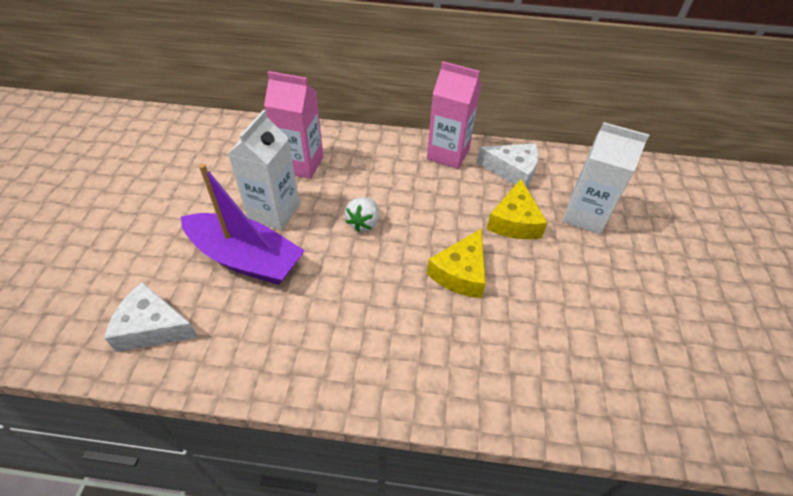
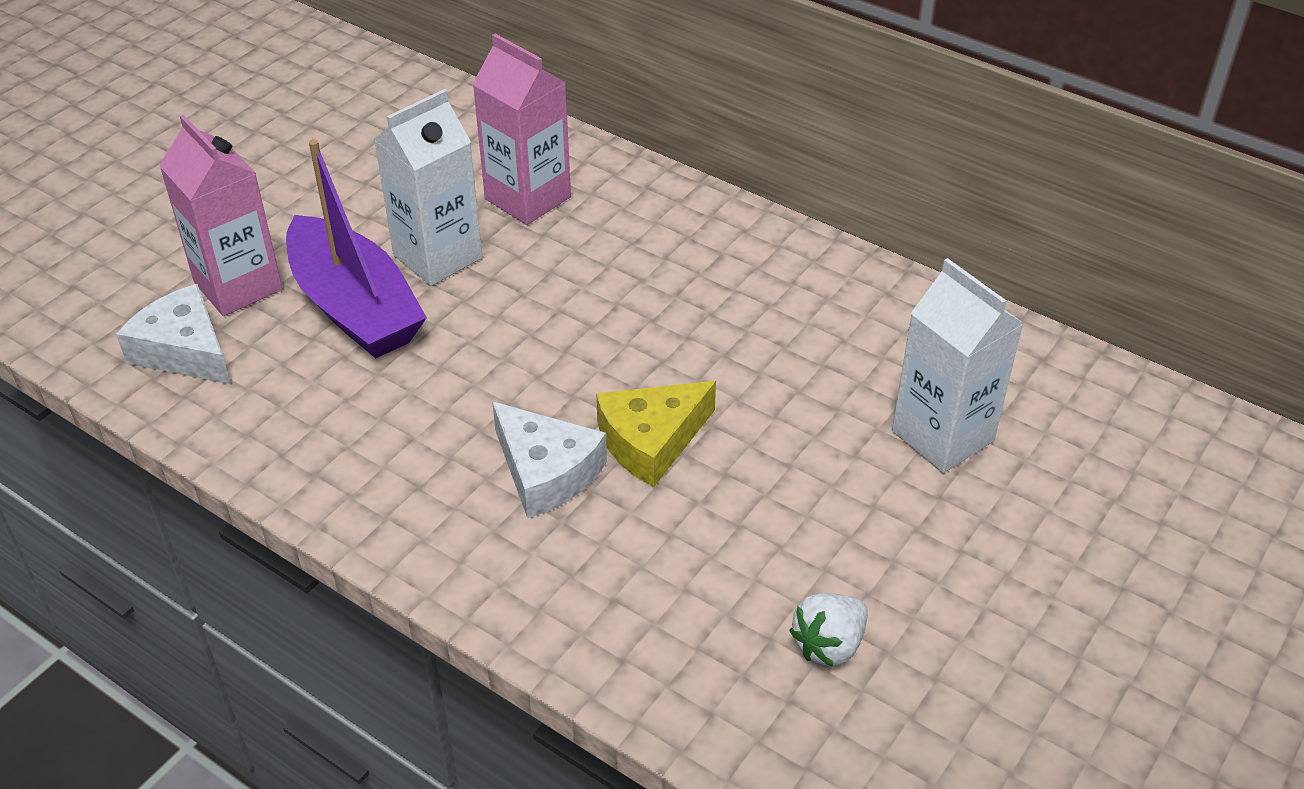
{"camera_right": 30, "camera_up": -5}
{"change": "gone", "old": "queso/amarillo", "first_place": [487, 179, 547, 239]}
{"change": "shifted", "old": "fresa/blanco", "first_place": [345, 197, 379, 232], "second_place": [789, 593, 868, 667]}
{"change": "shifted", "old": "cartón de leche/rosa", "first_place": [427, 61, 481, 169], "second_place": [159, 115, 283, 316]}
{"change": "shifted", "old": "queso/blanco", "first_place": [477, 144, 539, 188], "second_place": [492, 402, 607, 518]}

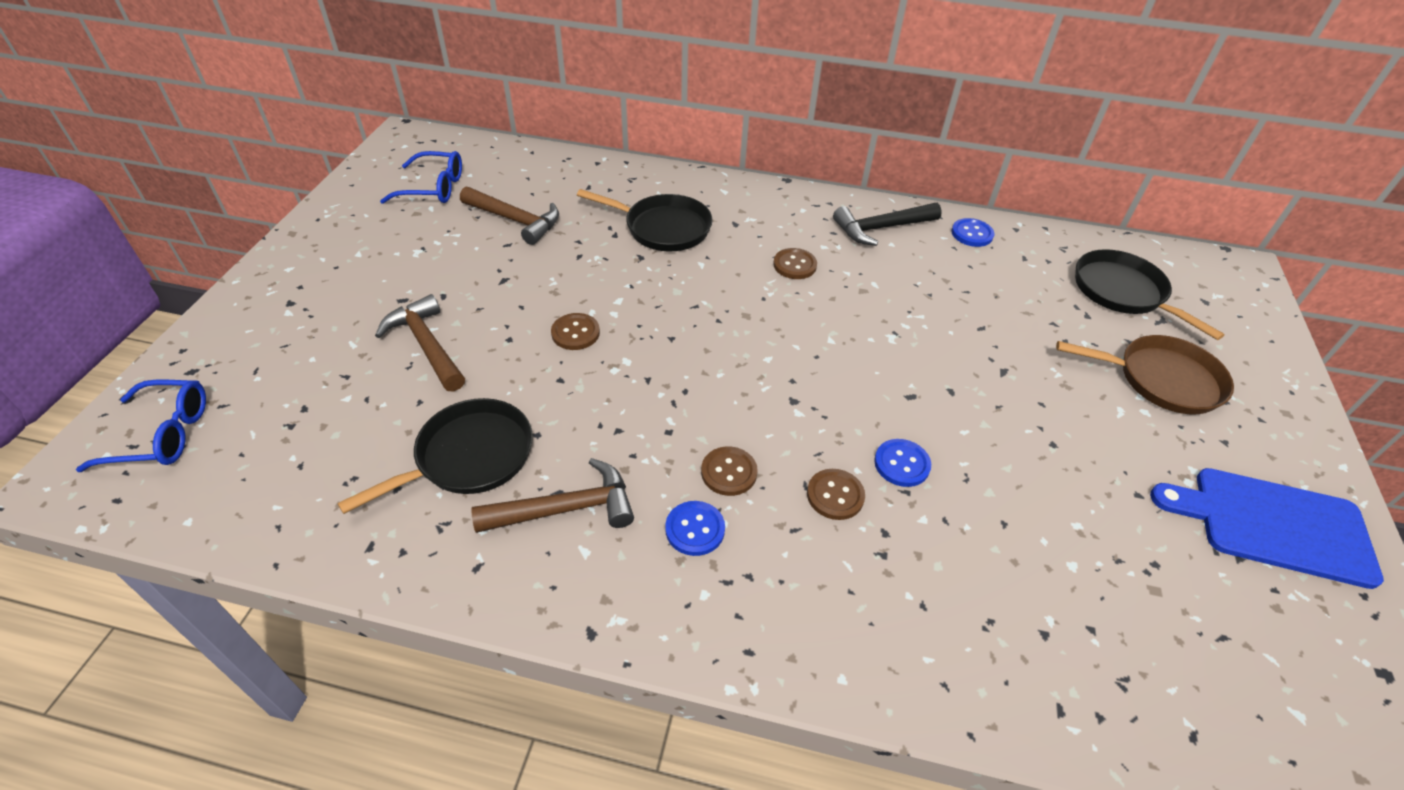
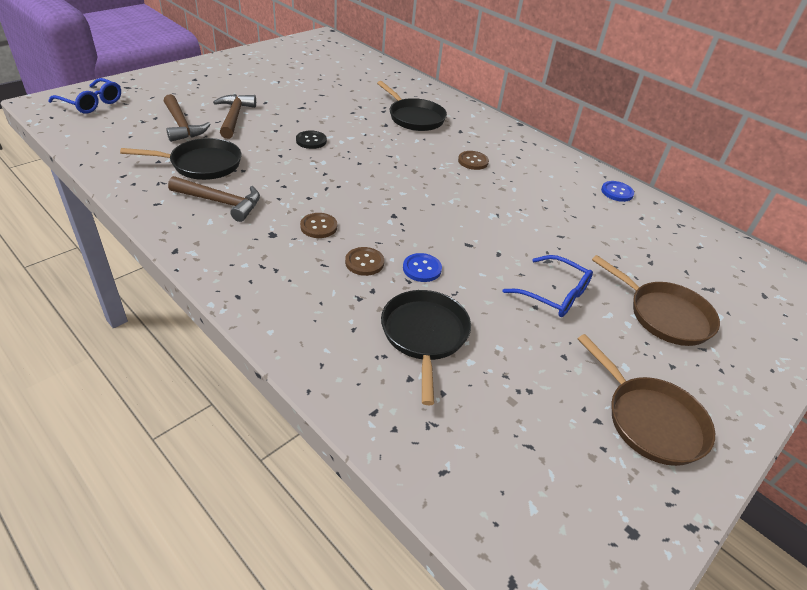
{"camera_right": 30, "camera_up": -5}
{"change": "gone", "old": "botón/azul", "first_place": [665, 501, 725, 556]}
{"change": "gone", "old": "martillo/negro", "first_place": [833, 203, 942, 246]}
{"change": "shifted", "old": "gafas/azul", "first_place": [380, 151, 462, 204], "second_place": [503, 255, 593, 317]}
{"change": "shifted", "old": "martillo/marrón", "first_place": [460, 187, 559, 245], "second_place": [164, 94, 210, 142]}
{"change": "shifted", "old": "sartén/negro", "first_place": [1075, 249, 1225, 340], "second_place": [381, 290, 471, 405]}
{"change": "swapped", "old": "tabla de cortar/azul", "new": "sartén/marrón", "first_place": [1150, 468, 1384, 589], "second_place": [578, 334, 715, 466]}
{"change": "repainted", "old": "botón/marrón", "new": "botón/negro", "first_place": [551, 313, 600, 350], "second_place": [296, 131, 327, 149]}

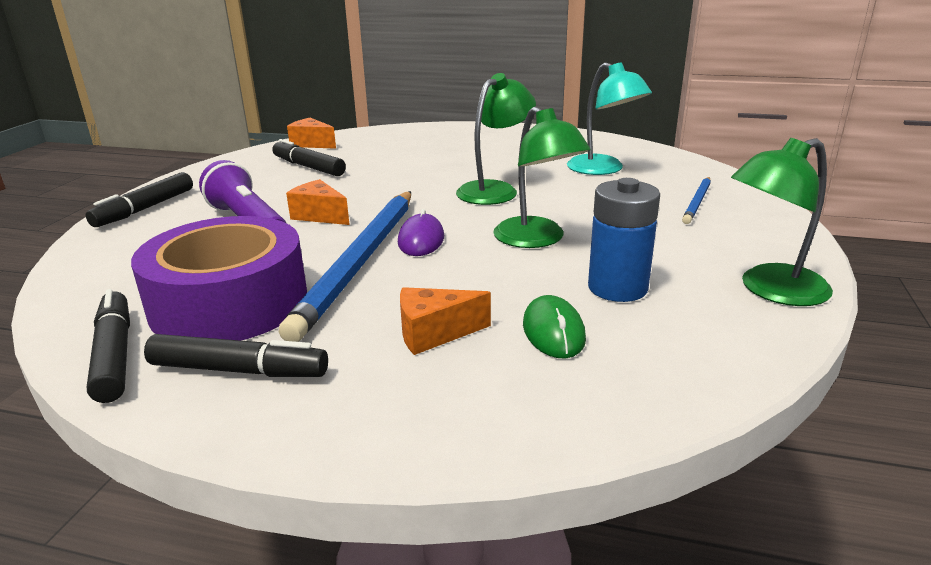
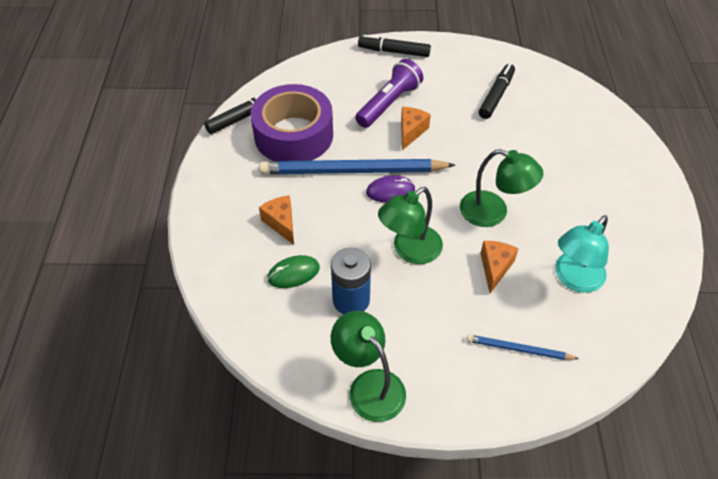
{"camera_right": 75, "camera_up": 25}
{"change": "gone", "old": "rotulador/negro", "first_place": [144, 334, 328, 377]}
{"change": "shifted", "old": "queso/naranja", "first_place": [287, 118, 336, 149], "second_place": [480, 241, 518, 293]}

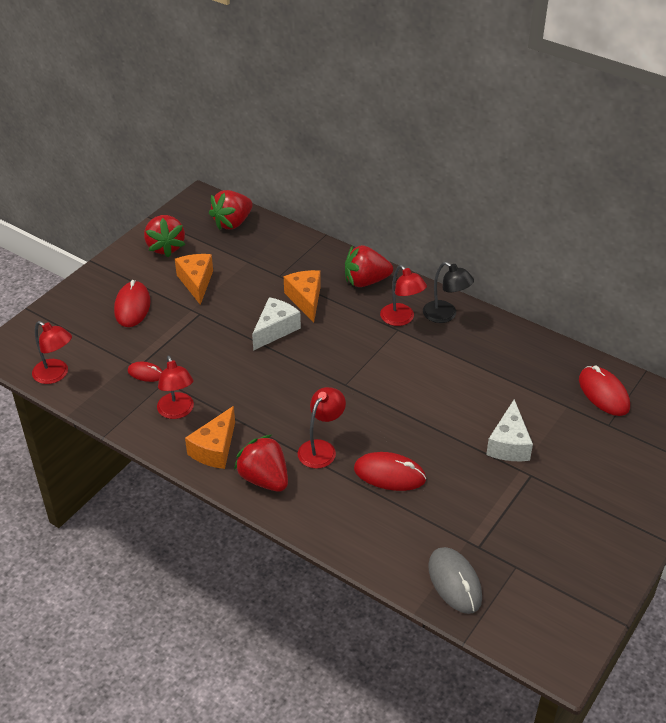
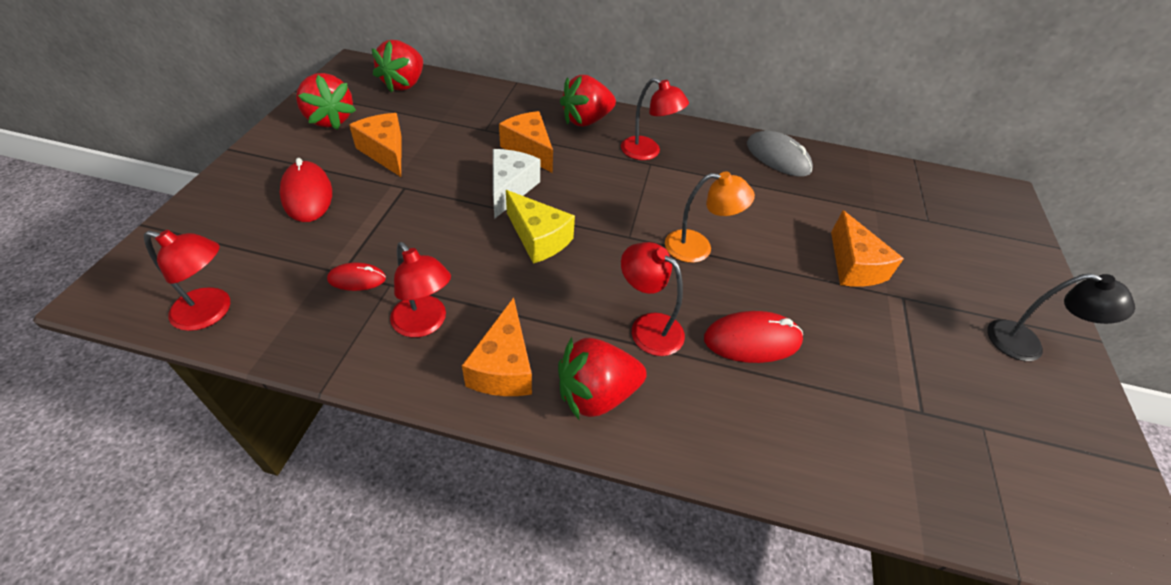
{"camera_right": -25, "camera_up": 5}
{"change": "gone", "old": "ratón/rojo", "first_place": [579, 365, 630, 416]}
{"change": "new", "new": "queso/amarillo", "second_place": [506, 190, 575, 264]}
{"change": "new", "new": "lámpara/naranja", "second_place": [665, 171, 755, 263]}
{"change": "shifted", "old": "lámpara/negro", "first_place": [423, 262, 474, 323], "second_place": [987, 274, 1135, 361]}
{"change": "shifted", "old": "ratón/gris", "first_place": [428, 547, 482, 614], "second_place": [747, 131, 813, 177]}
{"change": "repainted", "old": "queso/blanco", "new": "queso/naranja", "first_place": [486, 399, 533, 461], "second_place": [831, 210, 904, 287]}
{"change": "rotated", "old": "fresa/rojo", "first_place": [234, 435, 288, 492], "second_place": [558, 337, 647, 420], "degrees": -45}
{"change": "rotated", "old": "lámpara/rojo", "first_place": [298, 387, 346, 469], "second_place": [621, 242, 685, 356], "degrees": -60}

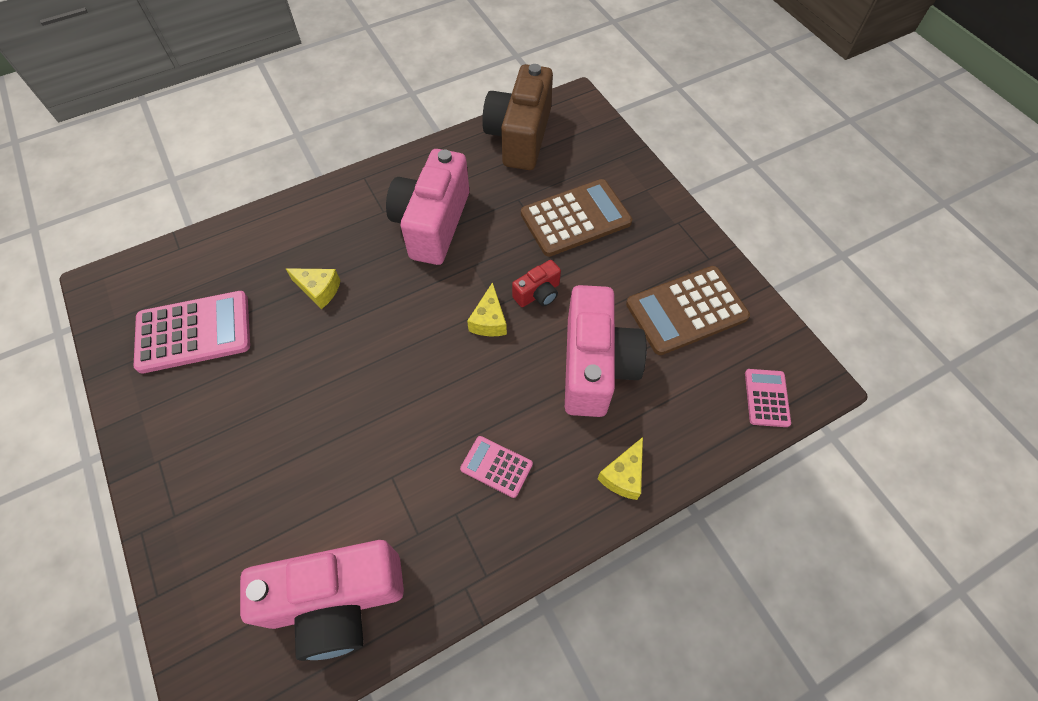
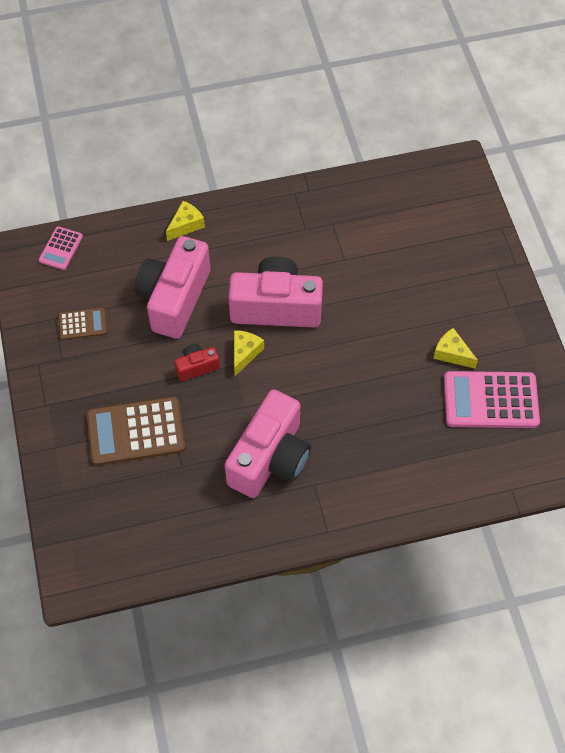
{"camera_right": -165, "camera_up": 0}
{"change": "gone", "old": "calculadora/rosa", "first_place": [460, 436, 533, 498]}
{"change": "gone", "old": "cámara/marrón", "first_place": [482, 64, 553, 170]}
{"change": "shifted", "old": "cámara/rosa", "first_place": [240, 540, 404, 661], "second_place": [228, 256, 323, 328]}
{"change": "shifted", "old": "queso/amarillo", "first_place": [286, 268, 341, 309], "second_place": [433, 328, 478, 369]}
{"change": "scaled", "old": "calculadora/marrón", "first_place": [626, 266, 750, 355], "second_place": [58, 308, 107, 340], "factor": 0.53}

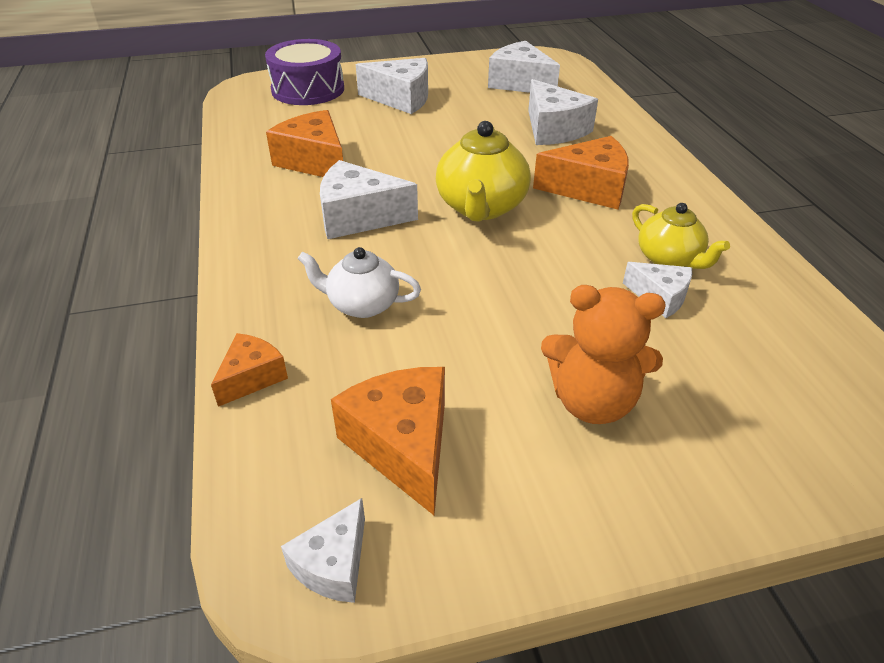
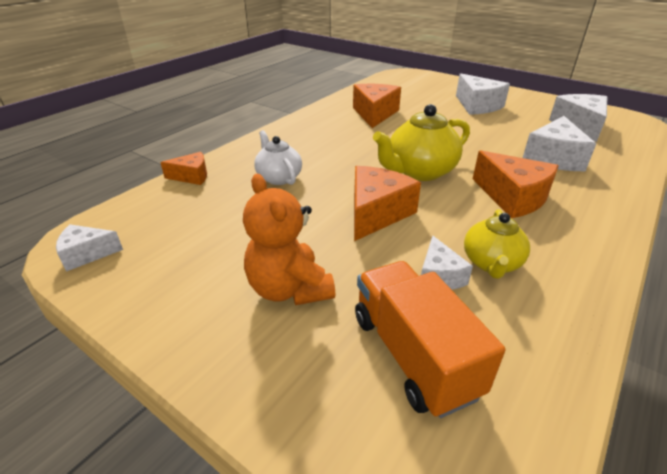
{"camera_right": 50, "camera_up": -5}
{"change": "gone", "old": "tambor/morado", "first_place": [265, 39, 344, 105]}
{"change": "gone", "old": "queso/blanco", "first_place": [320, 160, 418, 239]}
{"change": "new", "new": "camión/naranja", "second_place": [355, 261, 505, 418]}
{"change": "shifted", "old": "queso/naranja", "first_place": [331, 367, 445, 515], "second_place": [354, 166, 421, 241]}

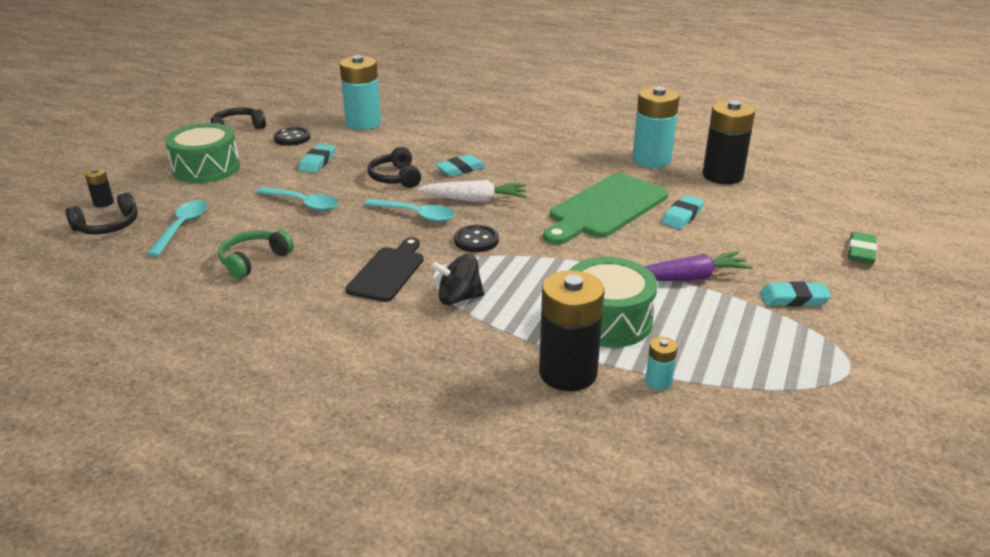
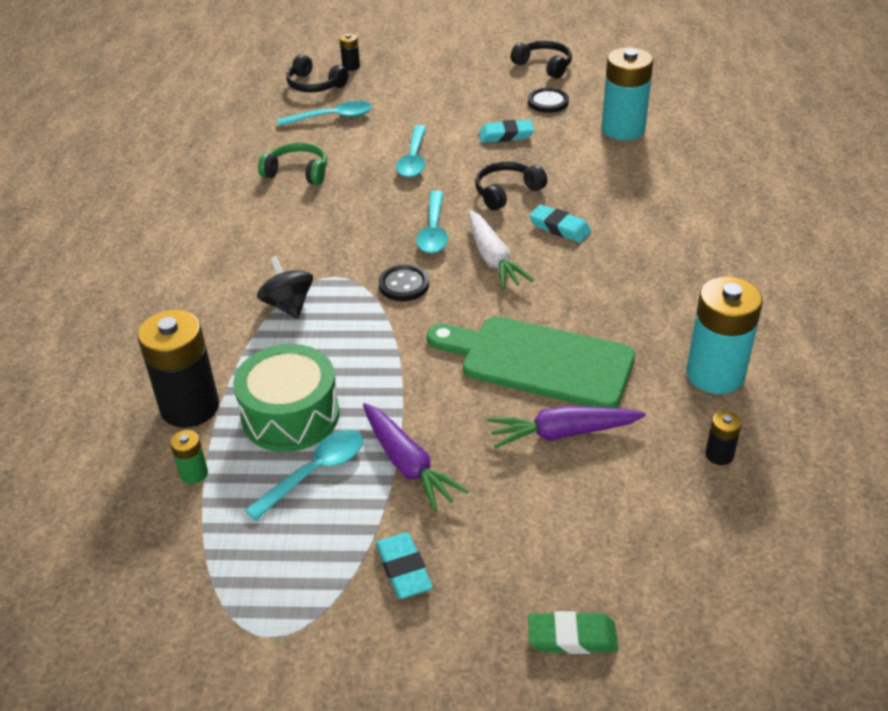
{"camera_right": 70, "camera_up": 10}
{"change": "gone", "old": "tambor/verde", "first_place": [165, 123, 240, 183]}
{"change": "gone", "old": "tabla de cortar/negro", "first_place": [346, 237, 424, 302]}
{"change": "new", "new": "cuchara/turquesa", "second_place": [245, 430, 363, 521]}
{"change": "swapped", "old": "goma de borrar/turquesa", "new": "zanahoria/morado", "first_place": [662, 195, 704, 229], "second_place": [488, 406, 646, 448]}
{"change": "repainted", "old": "pila/turquesa", "new": "pila/verde", "first_place": [645, 337, 678, 391], "second_place": [170, 430, 208, 484]}
{"change": "scaled", "old": "pila/negro", "first_place": [702, 100, 755, 184], "second_place": [705, 411, 742, 465], "factor": 0.45}

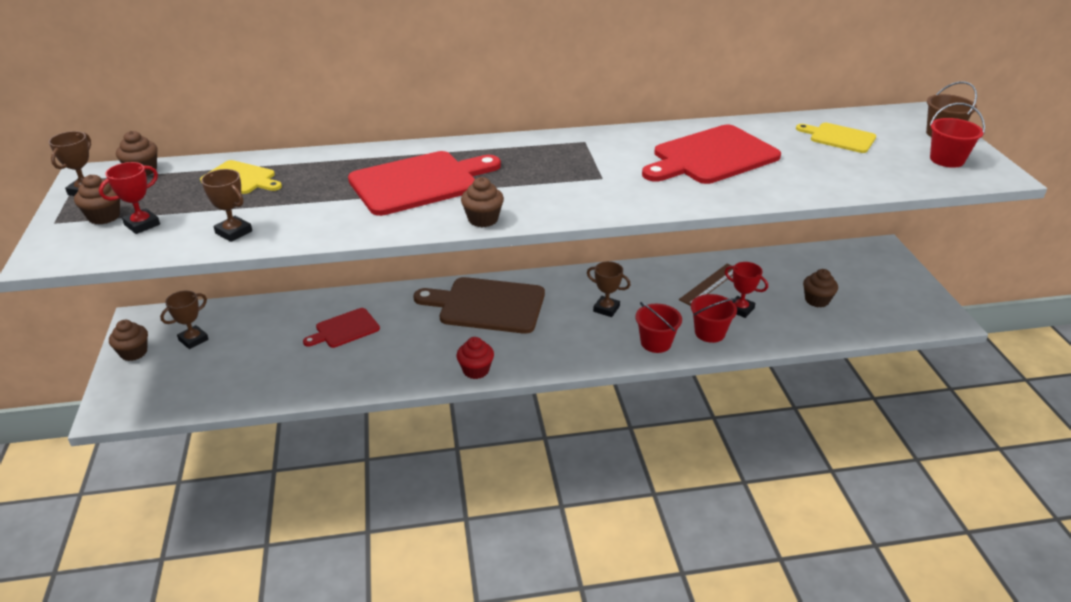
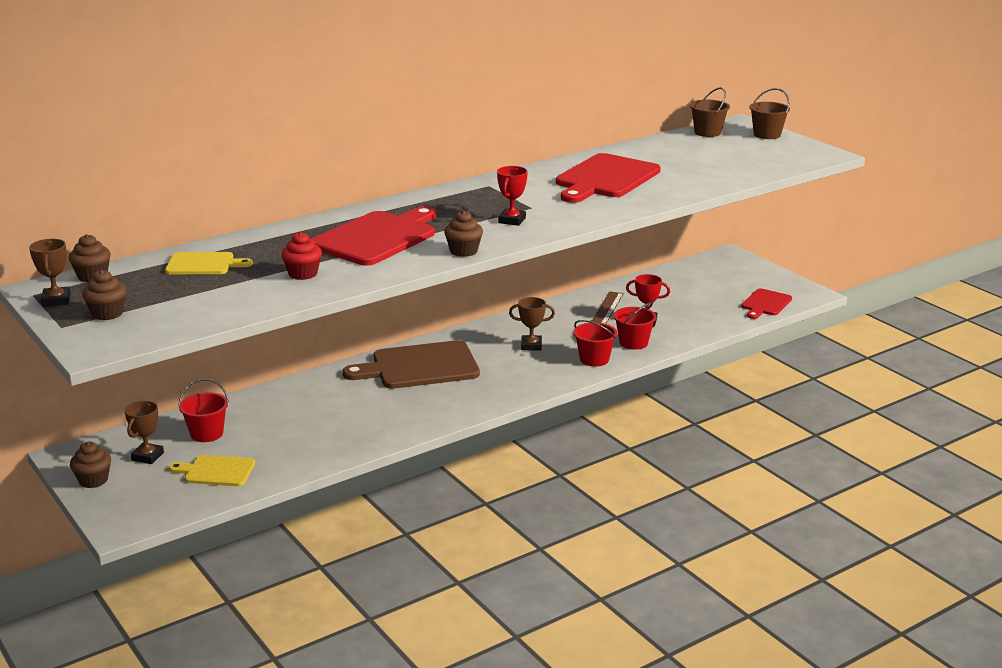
{"camera_right": -25, "camera_up": -10}
{"change": "gone", "old": "trofeo/marrón", "first_place": [201, 169, 252, 242]}
{"change": "gone", "old": "magdalena/marrón", "first_place": [803, 269, 838, 307]}
{"change": "new", "new": "balde/marrón", "second_place": [690, 87, 730, 137]}
{"change": "shifted", "old": "trofeo/rojo", "first_place": [99, 162, 160, 234], "second_place": [497, 166, 528, 226]}
{"change": "shifted", "old": "tabla de cortar/rojo", "first_place": [303, 308, 380, 348], "second_place": [741, 288, 792, 319]}
{"change": "shifted", "old": "magdalena/rojo", "first_place": [456, 337, 494, 379], "second_place": [281, 232, 322, 280]}
{"change": "shifted", "old": "tabla de cortar/amarillo", "first_place": [796, 123, 876, 153], "second_place": [169, 455, 255, 486]}
{"change": "shifted", "old": "balde/rojo", "first_place": [930, 103, 985, 168], "second_place": [178, 379, 229, 442]}

